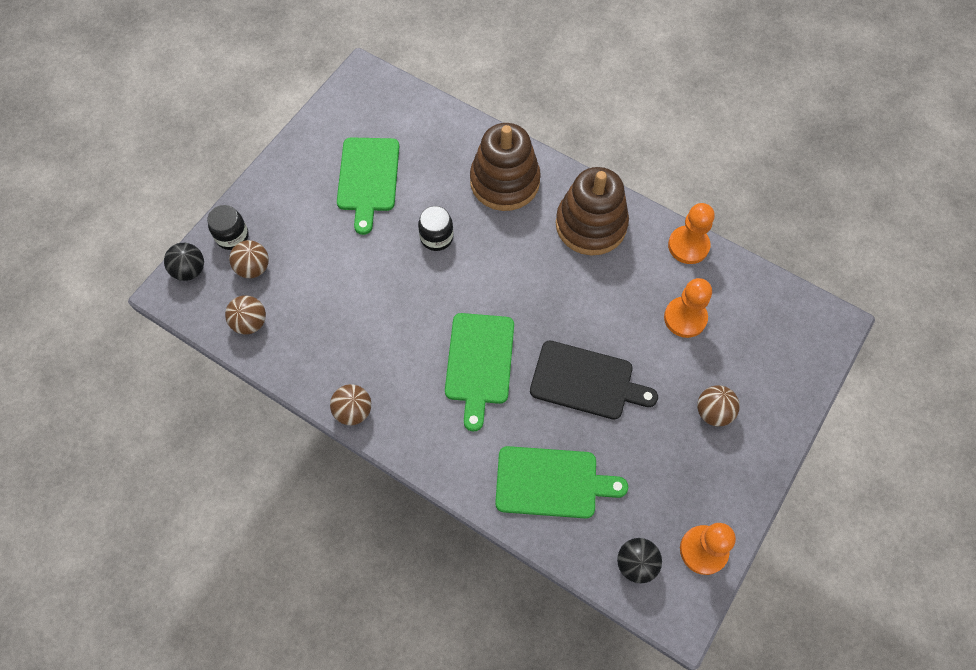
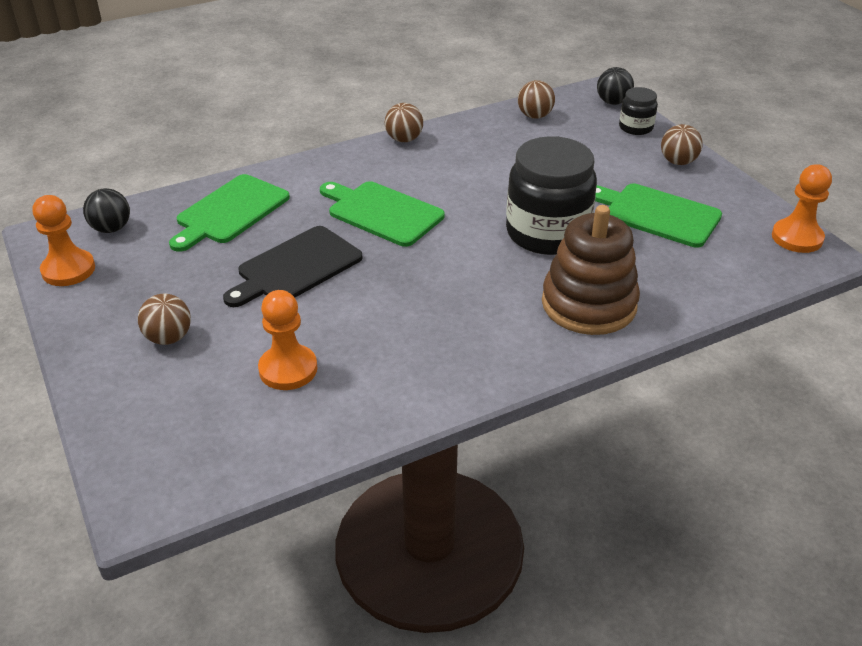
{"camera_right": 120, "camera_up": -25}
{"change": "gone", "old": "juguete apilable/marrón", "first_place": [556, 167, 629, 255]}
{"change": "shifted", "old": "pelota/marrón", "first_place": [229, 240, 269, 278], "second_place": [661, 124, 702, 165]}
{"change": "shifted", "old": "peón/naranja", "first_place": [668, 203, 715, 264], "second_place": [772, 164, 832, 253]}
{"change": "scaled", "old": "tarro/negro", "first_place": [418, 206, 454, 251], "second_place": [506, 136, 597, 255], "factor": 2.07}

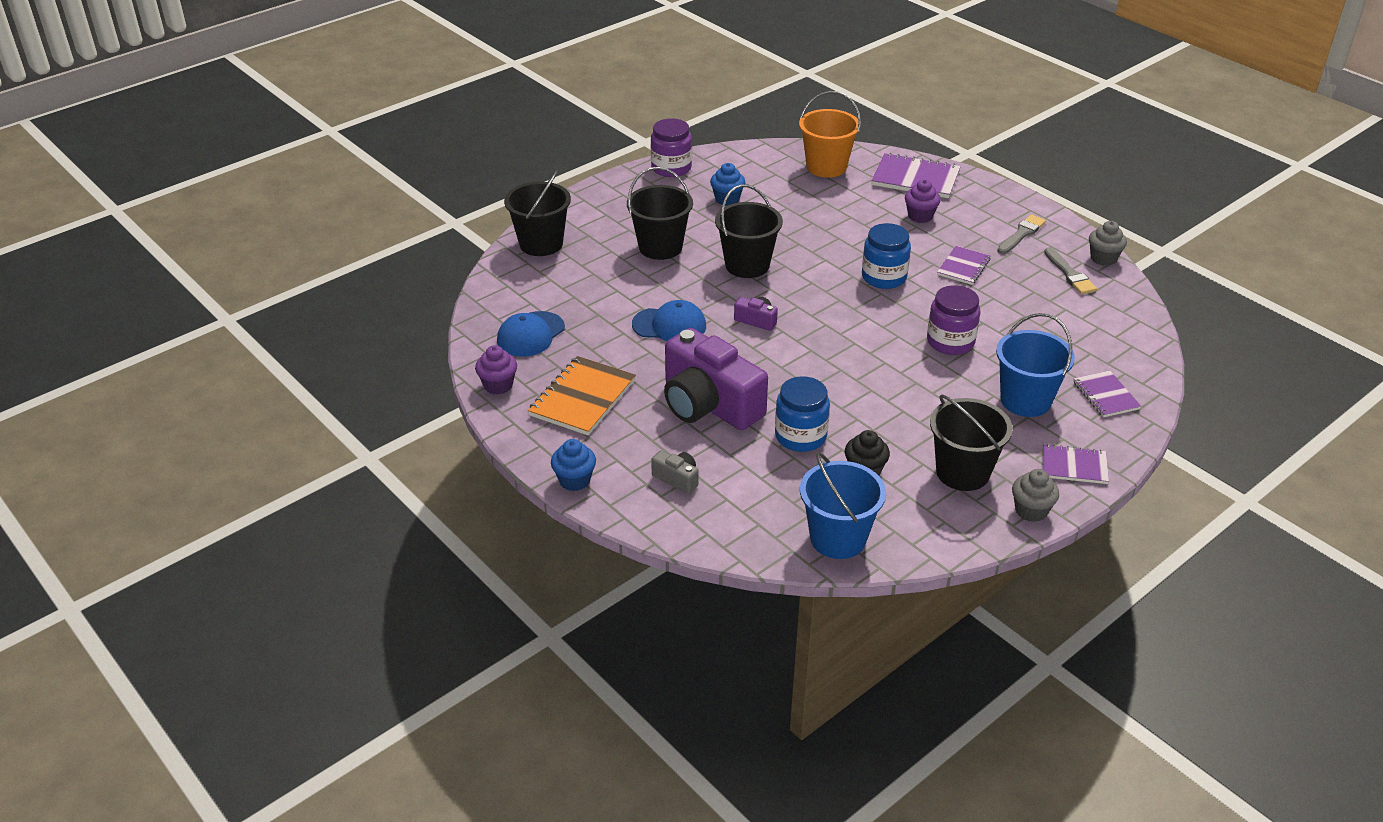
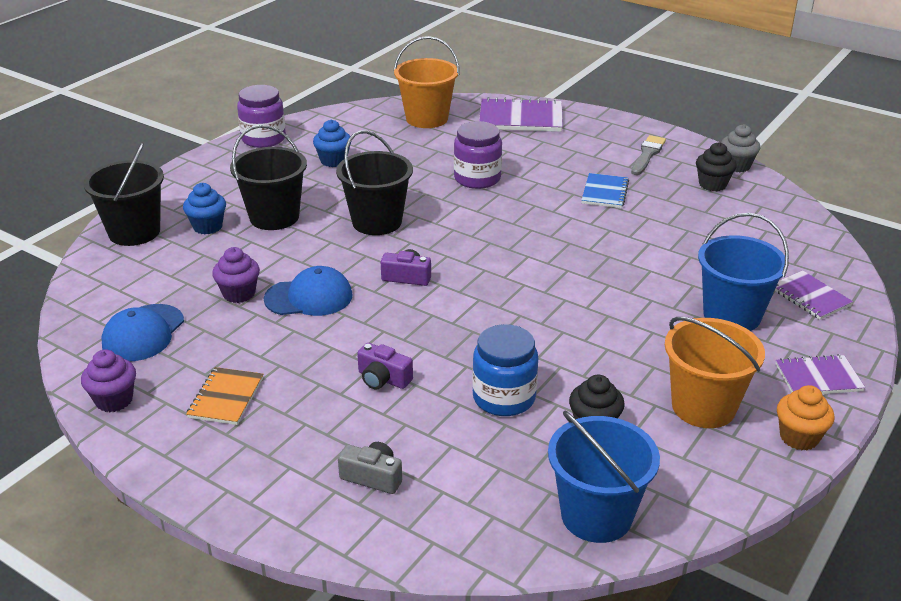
{"camera_right": -15, "camera_up": -5}
{"change": "gone", "old": "tarro/azul", "first_place": [862, 223, 911, 289]}
{"change": "shifted", "old": "magdalena/azul", "first_place": [551, 439, 596, 491], "second_place": [183, 183, 226, 234]}
{"change": "shifted", "old": "magdalena/morado", "first_place": [905, 180, 941, 223], "second_place": [212, 247, 260, 303]}
{"change": "shifted", "old": "tarro/morado", "first_place": [927, 285, 980, 355], "second_place": [454, 121, 502, 189]}
{"change": "swapped", "old": "pincel/gris", "new": "magdalena/negro", "first_place": [1044, 247, 1097, 294], "second_place": [696, 142, 737, 191]}
{"change": "repainted", "old": "balde/negro", "new": "balde/naranja", "first_place": [930, 395, 1013, 491], "second_place": [665, 317, 765, 428]}
{"change": "repainted", "old": "cuaderno/morado", "new": "cuaderno/azul", "first_place": [937, 246, 991, 285], "second_place": [582, 173, 629, 208]}
{"change": "repainted", "old": "magdalena/gris", "new": "magdalena/naranja", "first_place": [1012, 469, 1059, 522], "second_place": [777, 385, 835, 450]}
{"change": "scaled", "old": "cuaderno/naranja", "first_place": [528, 356, 636, 435], "second_place": [186, 367, 263, 425], "factor": 0.61}
{"change": "scaled", "old": "cámara/morado", "first_place": [664, 328, 768, 430], "second_place": [357, 343, 413, 389], "factor": 0.41}

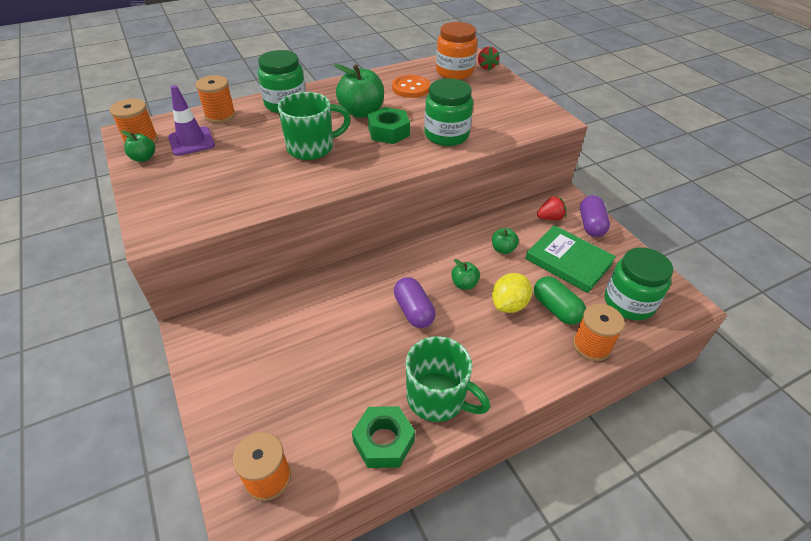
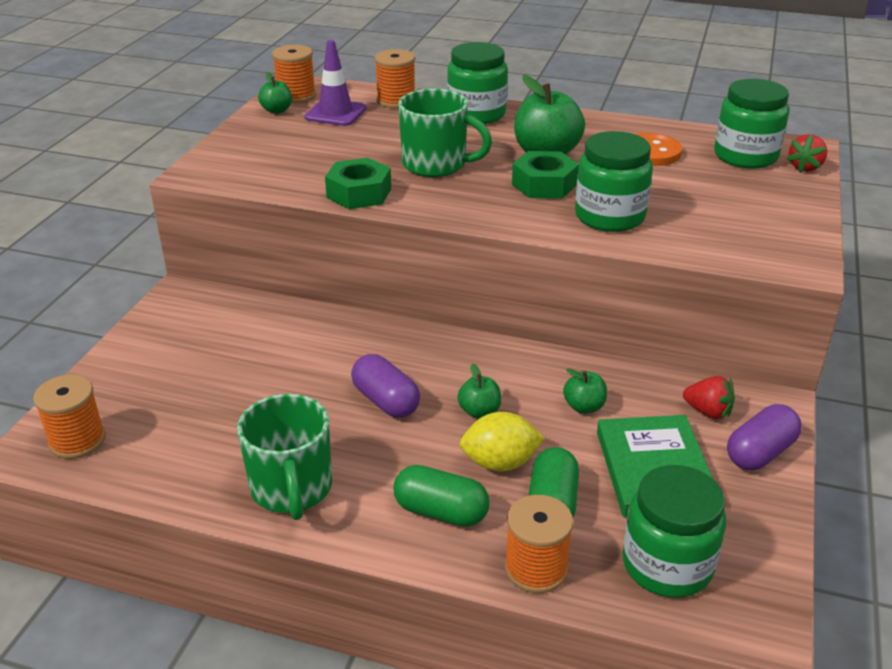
{"camera_right": 45, "camera_up": -10}
{"change": "new", "new": "cápsula/verde", "second_place": [393, 465, 490, 527]}
{"change": "shifted", "old": "tuerca/verde", "first_place": [352, 406, 415, 468], "second_place": [325, 158, 391, 209]}
{"change": "repainted", "old": "tarro/naranja", "new": "tarro/verde", "first_place": [436, 22, 477, 80], "second_place": [714, 79, 789, 169]}
{"change": "rotated", "old": "cápsula/morado", "first_place": [394, 277, 436, 328], "second_place": [351, 354, 420, 418], "degrees": -60}

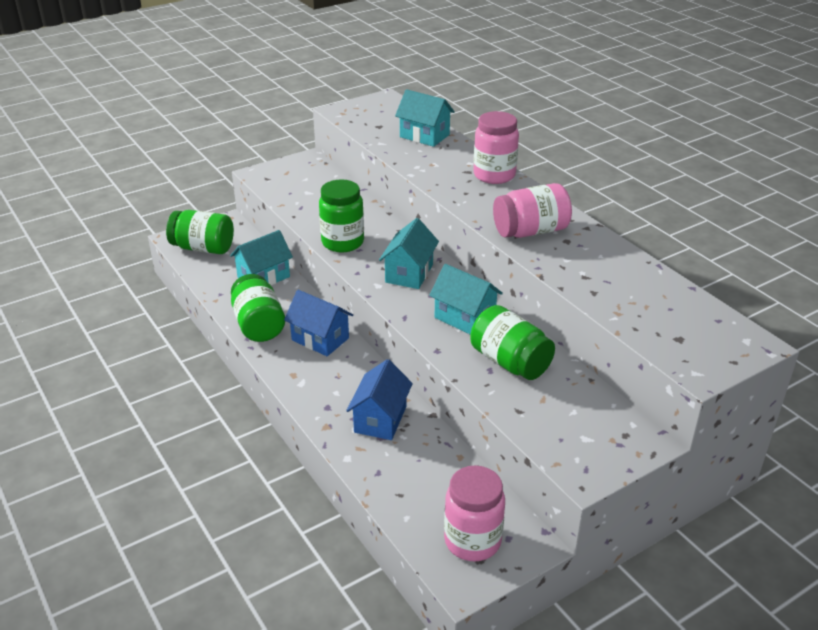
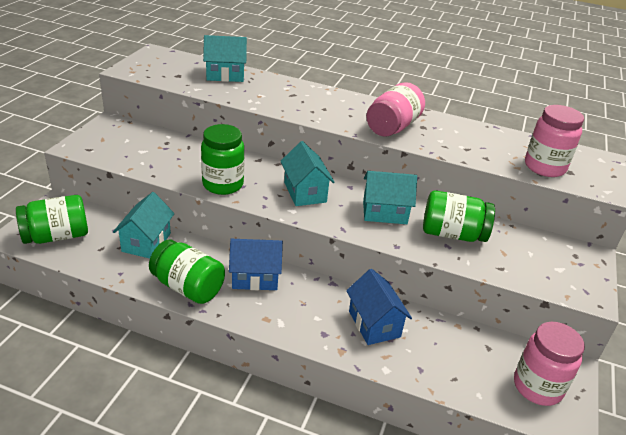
{"camera_right": -40, "camera_up": 0}
{"change": "shifted", "old": "tarro/rosa", "first_place": [473, 111, 519, 184], "second_place": [525, 105, 584, 177]}

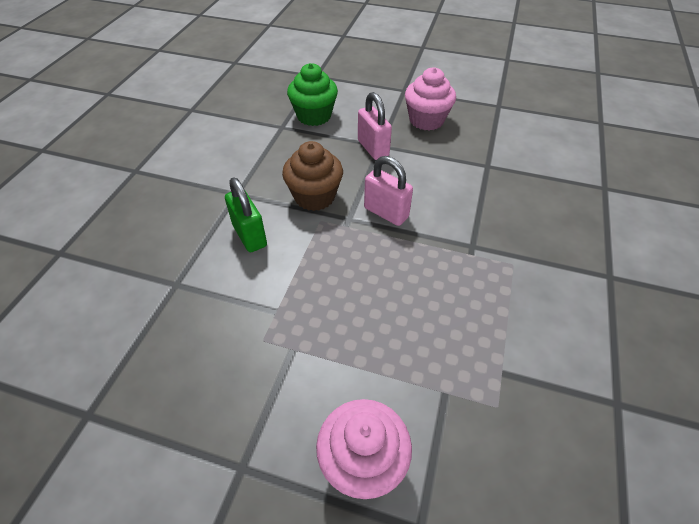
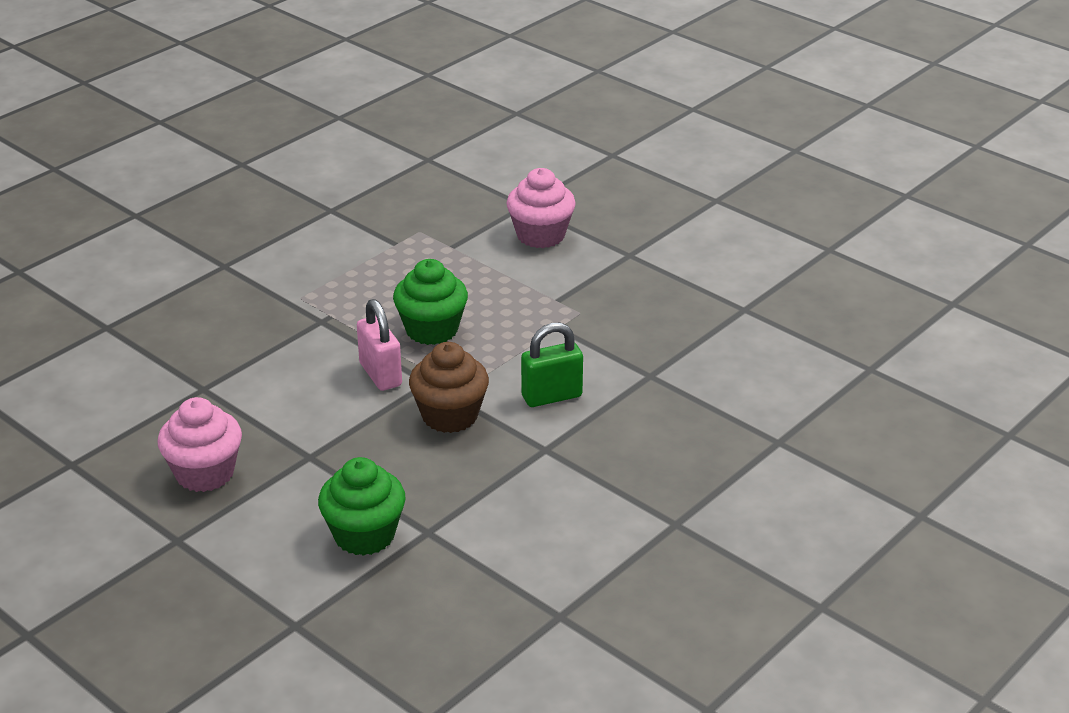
{"camera_right": -155, "camera_up": -15}
{"change": "gone", "old": "candado/rosa", "first_place": [358, 92, 392, 160]}
{"change": "new", "new": "magdalena/verde", "second_place": [393, 259, 468, 345]}
{"change": "rotated", "old": "candado/verde", "first_place": [225, 177, 267, 252], "second_place": [521, 323, 583, 407], "degrees": 75}

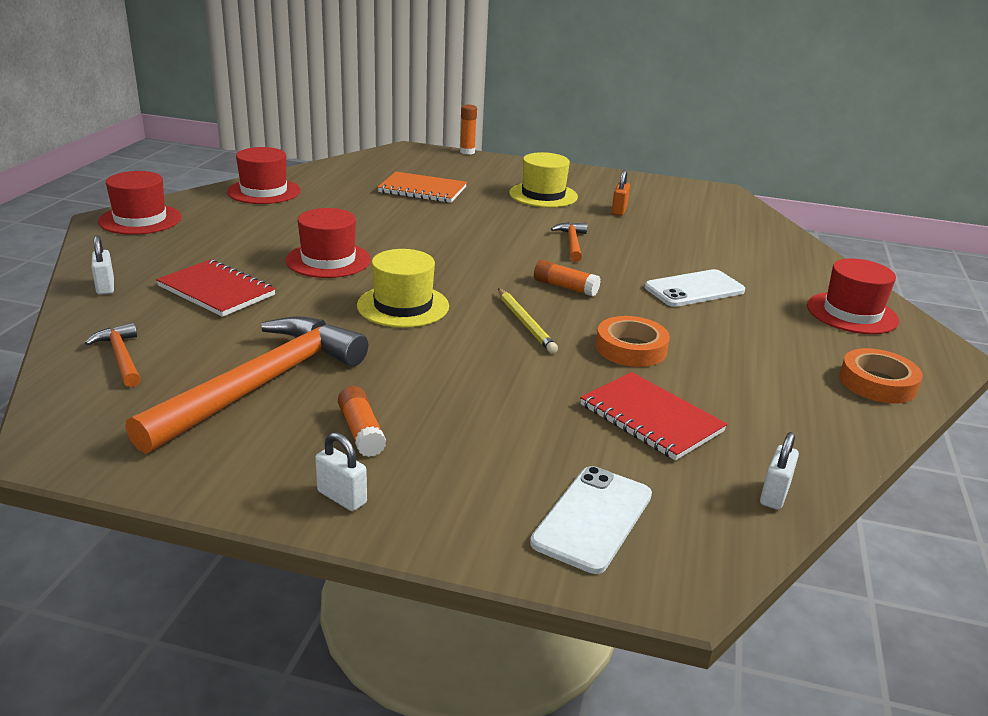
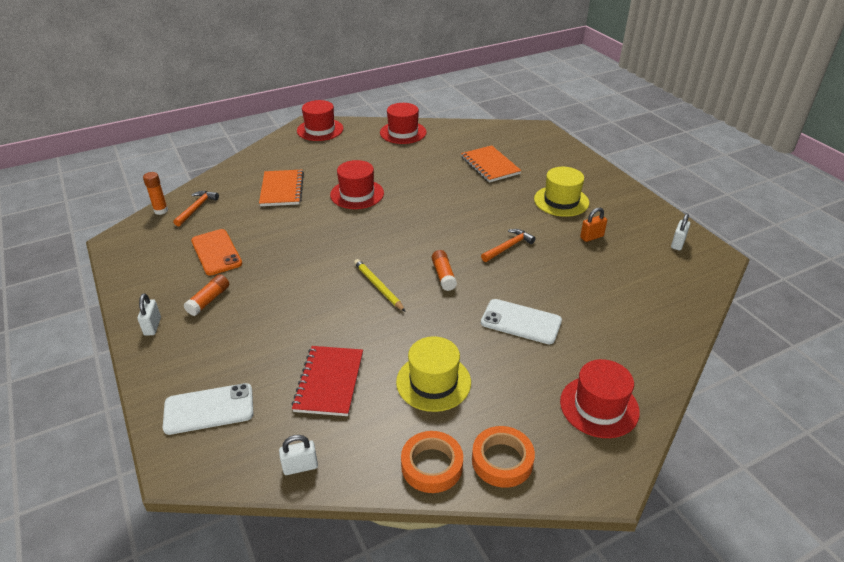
{"camera_right": 50, "camera_up": 10}
{"change": "shifted", "old": "candado/blanco", "first_place": [91, 236, 114, 295], "second_place": [671, 213, 690, 250]}
{"change": "shifted", "old": "sombrero/amarillo", "first_place": [357, 249, 449, 328], "second_place": [396, 336, 471, 412]}
{"change": "shifted", "old": "barra de pegamento/naranja", "first_place": [460, 105, 477, 155], "second_place": [143, 172, 168, 215]}
{"change": "shifted", "old": "cinta adhesiva/naranja", "first_place": [596, 316, 670, 367], "second_place": [401, 431, 463, 493]}
{"change": "swapped", "old": "martillo/naranja", "new": "móvil/naranja", "first_place": [126, 316, 368, 454], "second_place": [191, 229, 242, 275]}
{"change": "repainted", "old": "cuaderno/rojo", "new": "cuaderno/naranja", "first_place": [156, 259, 276, 317], "second_place": [259, 170, 304, 206]}
{"change": "rotated", "old": "lápiz/amarillo", "first_place": [498, 288, 558, 354], "second_place": [354, 259, 406, 312], "degrees": 120}

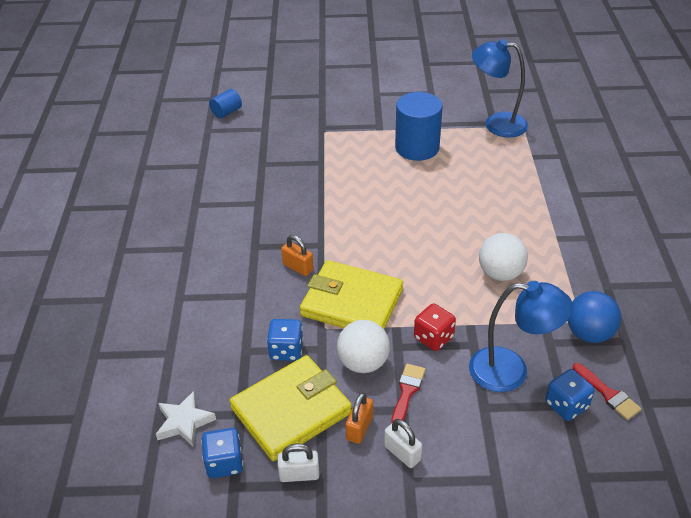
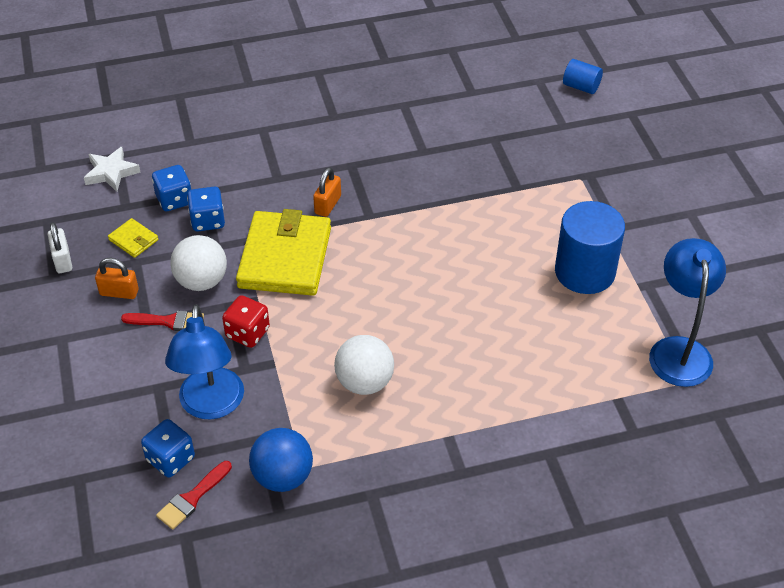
{"camera_right": 75, "camera_up": 5}
{"change": "gone", "old": "candado/blanco", "first_place": [384, 419, 422, 468]}
{"change": "shifted", "old": "dado/azul", "first_place": [201, 428, 243, 478], "second_place": [152, 165, 191, 211]}
{"change": "scaled", "old": "cartera/amarillo", "first_place": [230, 355, 352, 461], "second_place": [108, 218, 158, 258], "factor": 0.42}

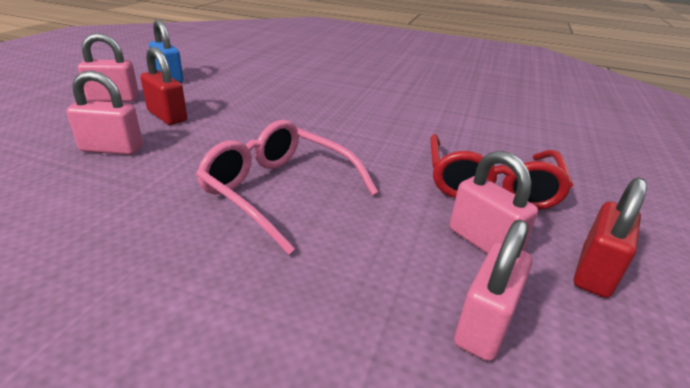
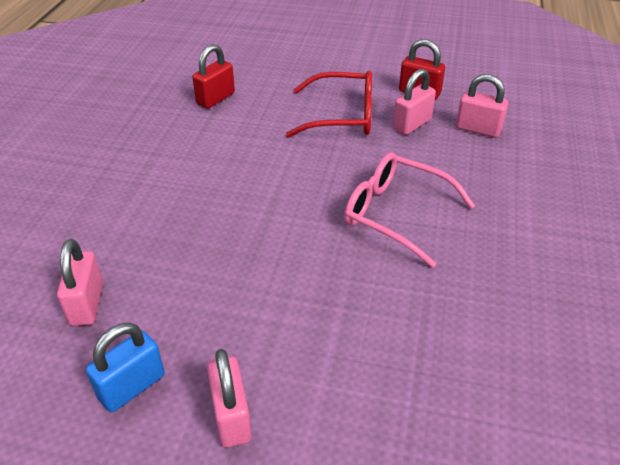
{"camera_right": -95, "camera_up": 10}
{"change": "shifted", "old": "candado/rosa", "first_place": [66, 70, 143, 155], "second_place": [57, 239, 103, 326]}
{"change": "shifted", "old": "candado/rojo", "first_place": [140, 47, 187, 125], "second_place": [192, 44, 235, 109]}
{"change": "rotated", "old": "gafas/rosa", "first_place": [196, 120, 378, 255], "second_place": [344, 152, 475, 268], "degrees": 90}

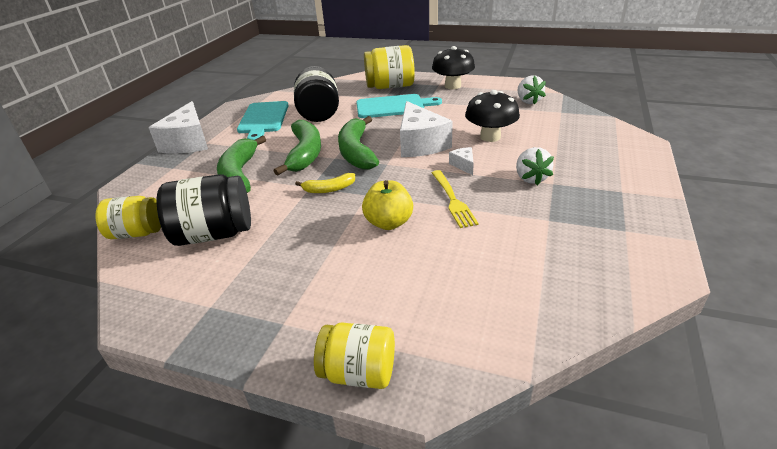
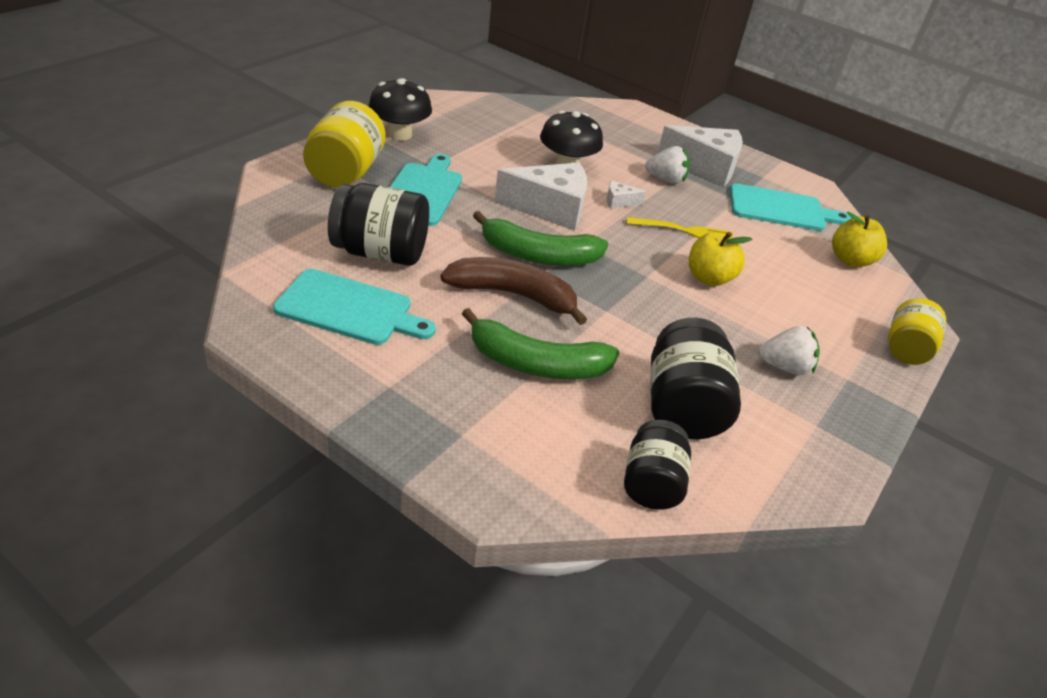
{"camera_right": -80, "camera_up": 5}
{"change": "gone", "old": "plátano/amarillo", "first_place": [295, 173, 355, 193]}
{"change": "new", "new": "tabla de cortar/turquesa", "second_place": [730, 184, 851, 231]}
{"change": "new", "new": "manzana/amarillo", "second_place": [832, 211, 887, 267]}
{"change": "shifted", "old": "queso/blanco", "first_place": [149, 101, 208, 154], "second_place": [657, 125, 743, 187]}
{"change": "shifted", "old": "fresa/blanco", "first_place": [517, 75, 546, 105], "second_place": [758, 326, 820, 375]}
{"change": "repainted", "old": "tarro/amarillo", "new": "tarro/negro", "first_place": [95, 196, 161, 239], "second_place": [624, 420, 691, 510]}
{"change": "repainted", "old": "plátano/verde", "new": "plátano/marrón", "first_place": [274, 120, 321, 176], "second_place": [440, 257, 587, 325]}

